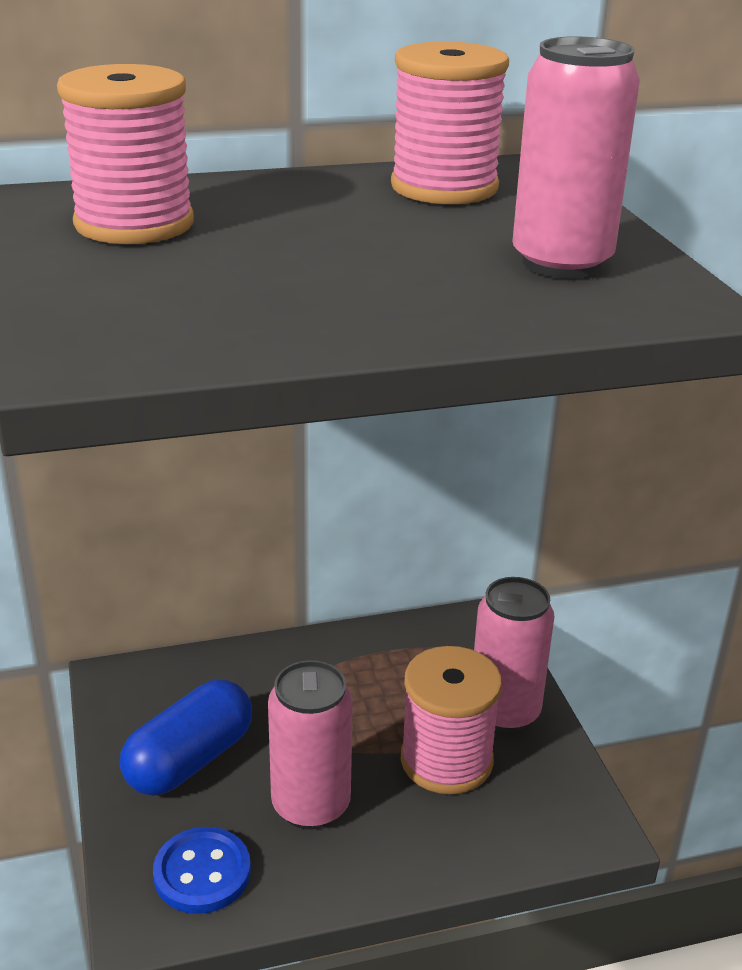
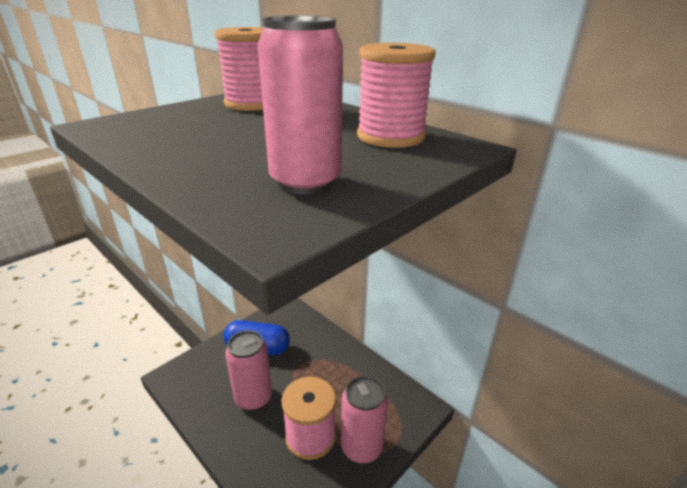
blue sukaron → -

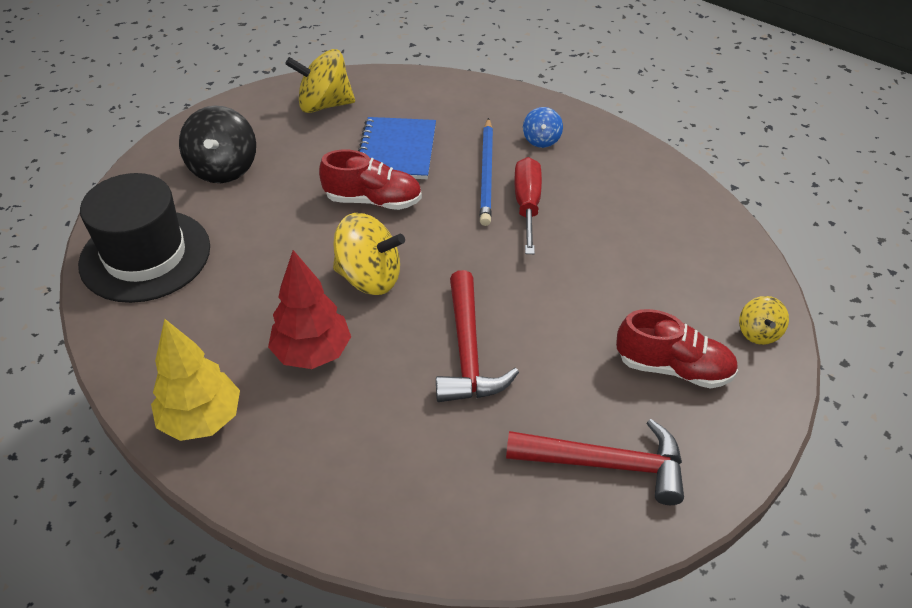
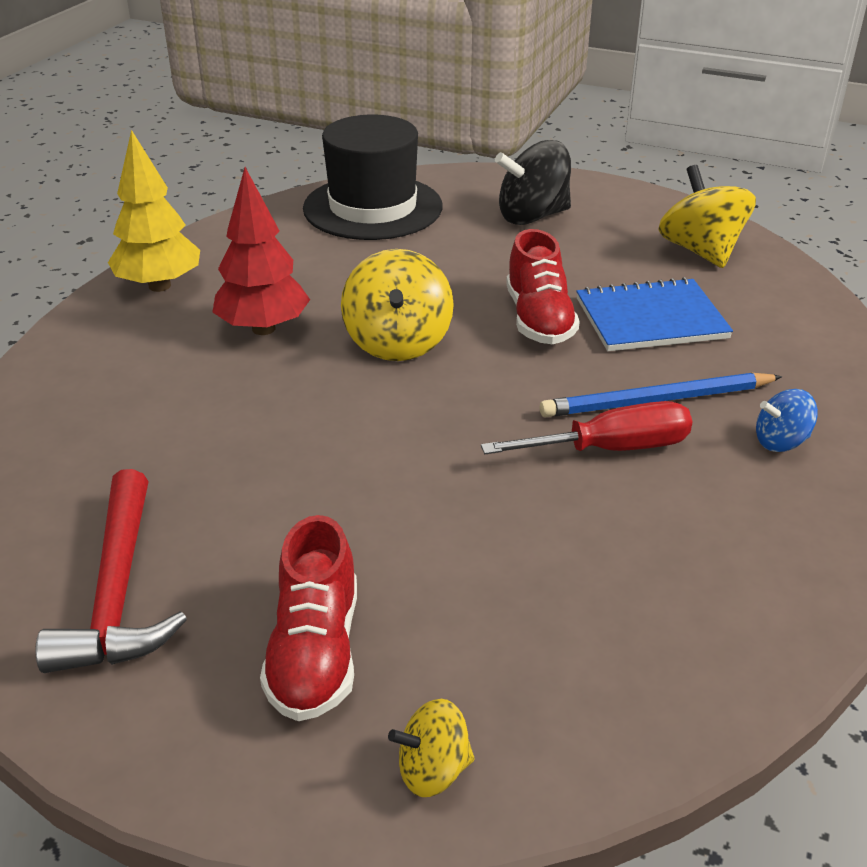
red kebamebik (1st from left) → -

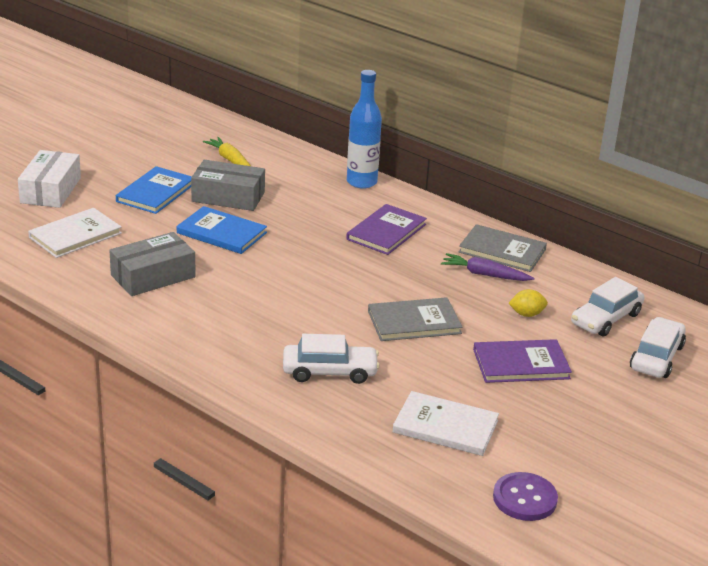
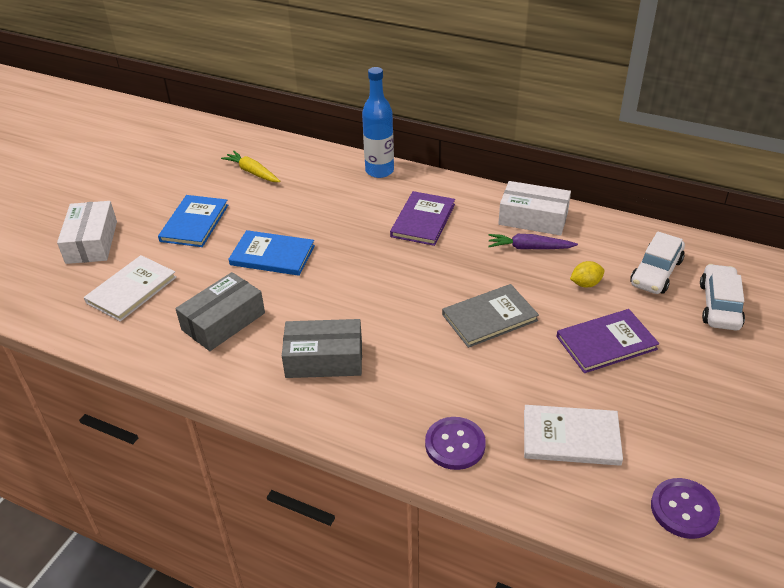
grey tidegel (2nd from left), moved
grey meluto (2nd from left) → white tidegel (2nd from left)
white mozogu (1st from left) → -
- → purple sukaron (1st from left)

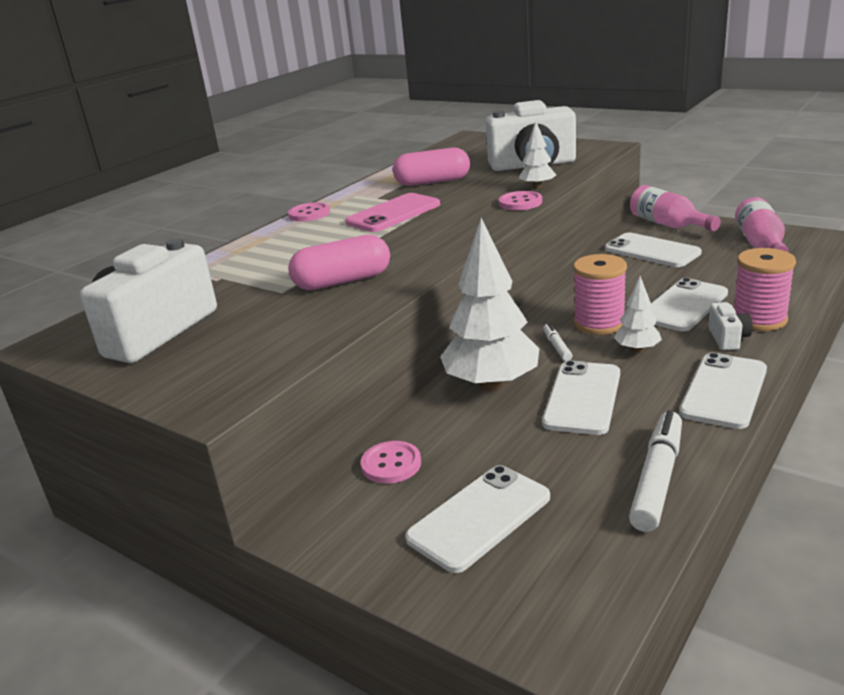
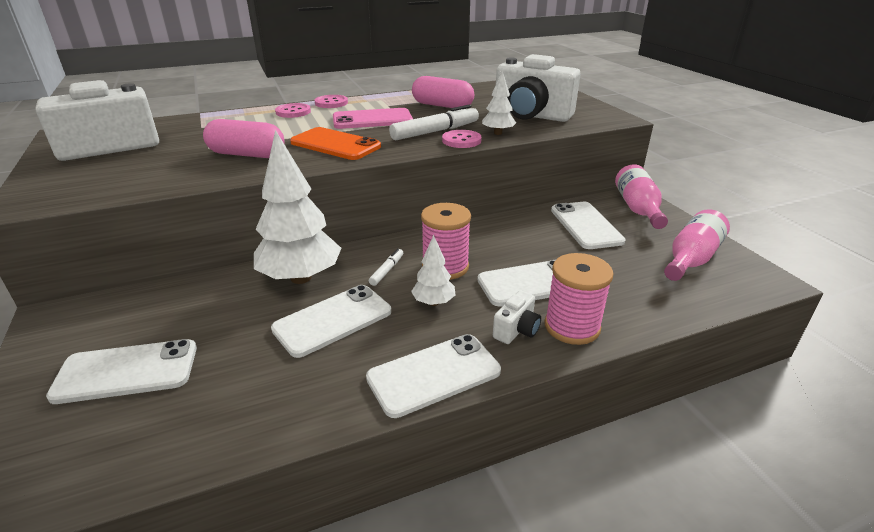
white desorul (2nd from left), moved
pink sukaron (2nd from left in the first image) → pink sukaron (1st from left), moved
- → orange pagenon

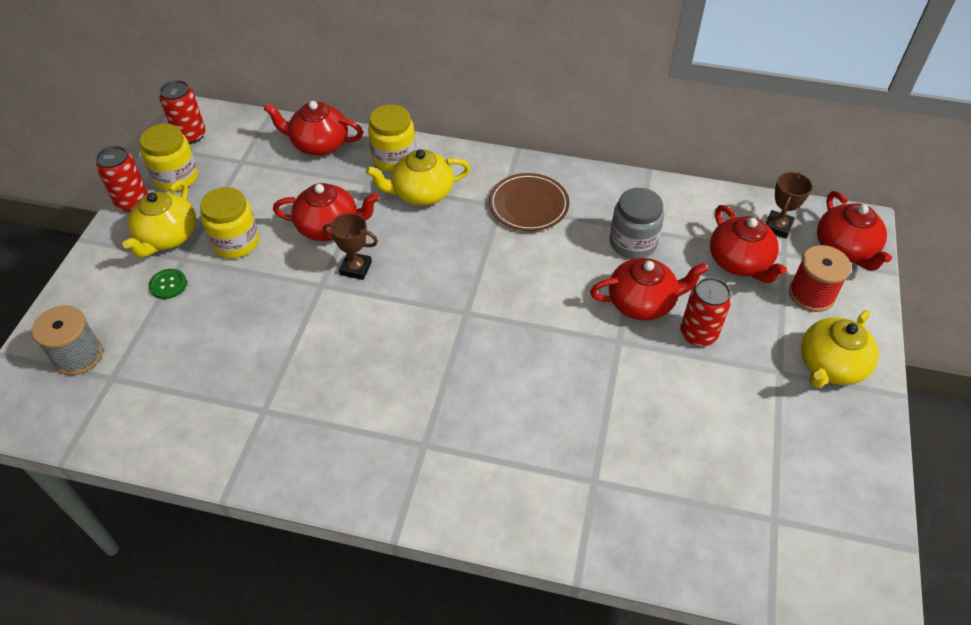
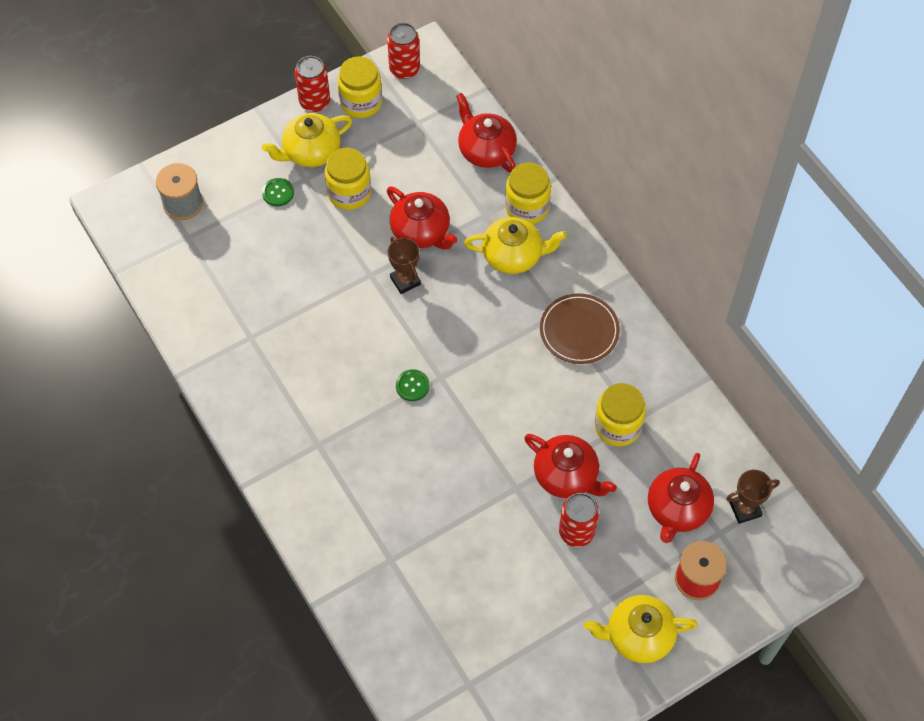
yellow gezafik (2nd from left), 150 degrees clockwise
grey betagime → yellow betagime (4th from left)
red gezafik (5th from left) → -
- → green sukaron (2nd from left)

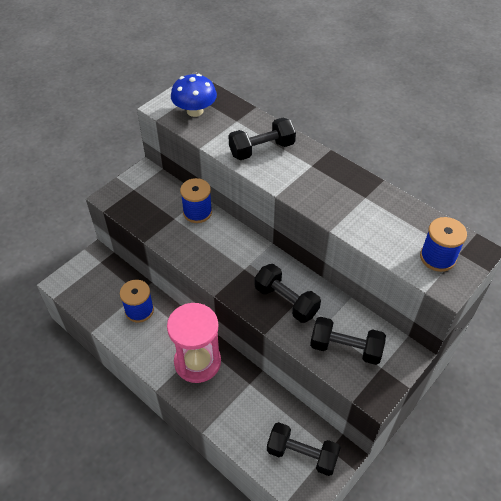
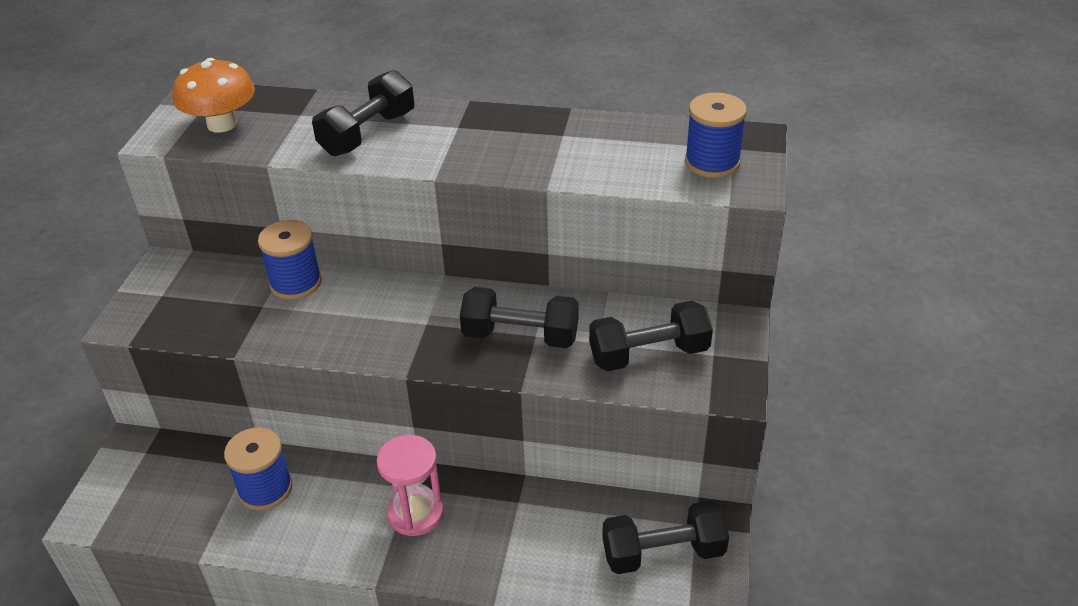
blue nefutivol → orange nefutivol
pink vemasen, x0.66

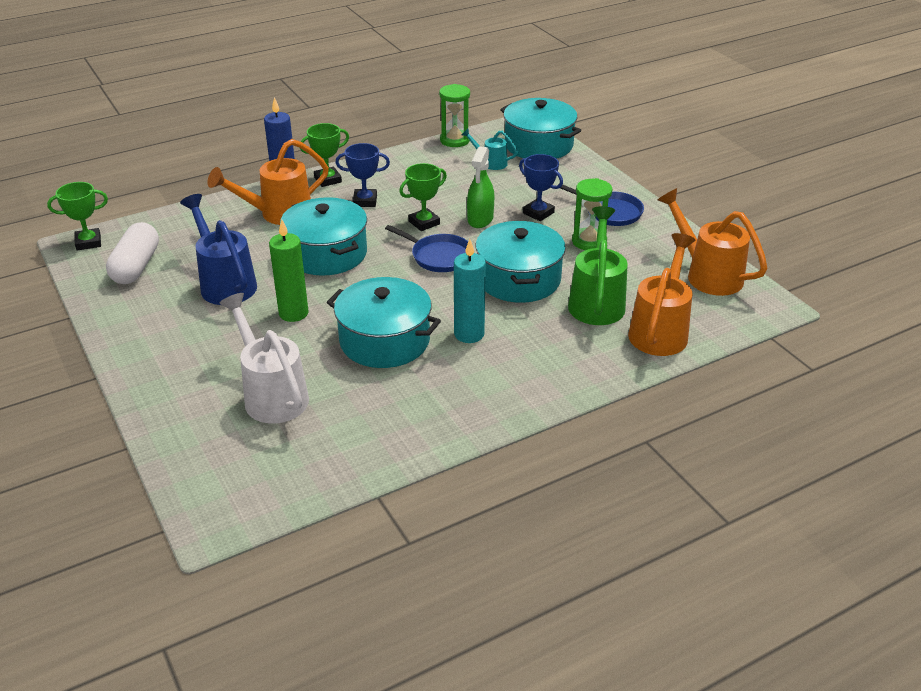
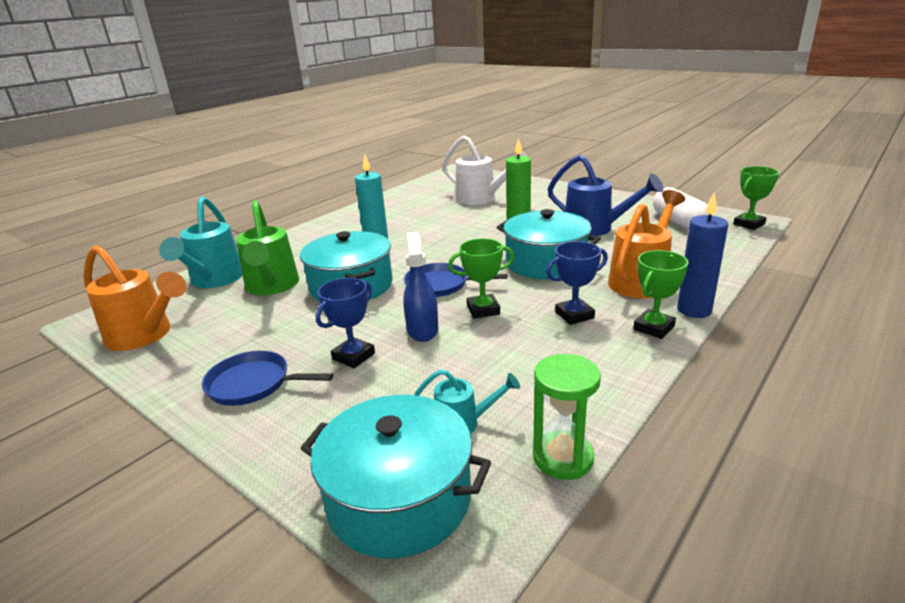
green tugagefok → blue tugagefok
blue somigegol (2nd from left in the first image) → blue somigegol (1st from left), 75 degrees counterclockwise
green somigegol (3rd from left in the first image) → green somigegol (1st from left), 45 degrees clockwise
green vemasen (2nd from left) → -
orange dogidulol (2nd from left) → turquoise dogidulol (1st from left)
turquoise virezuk (2nd from left) → -

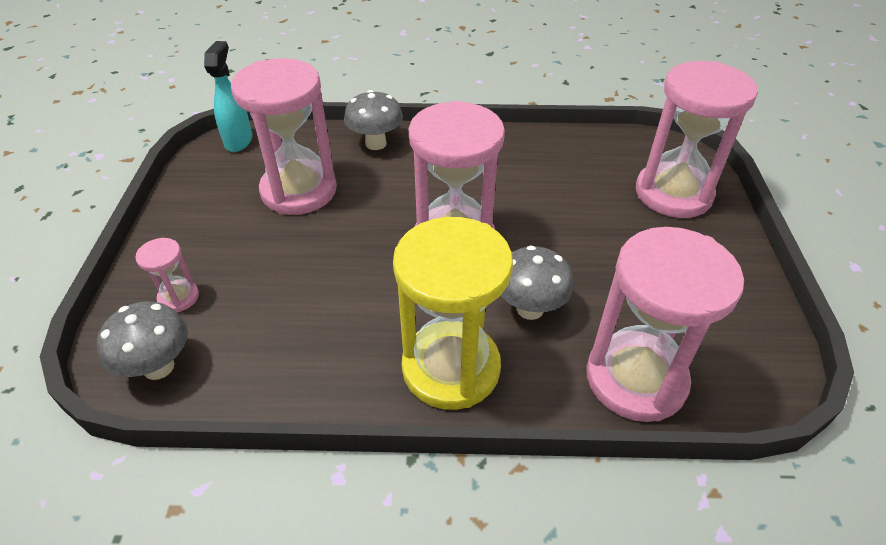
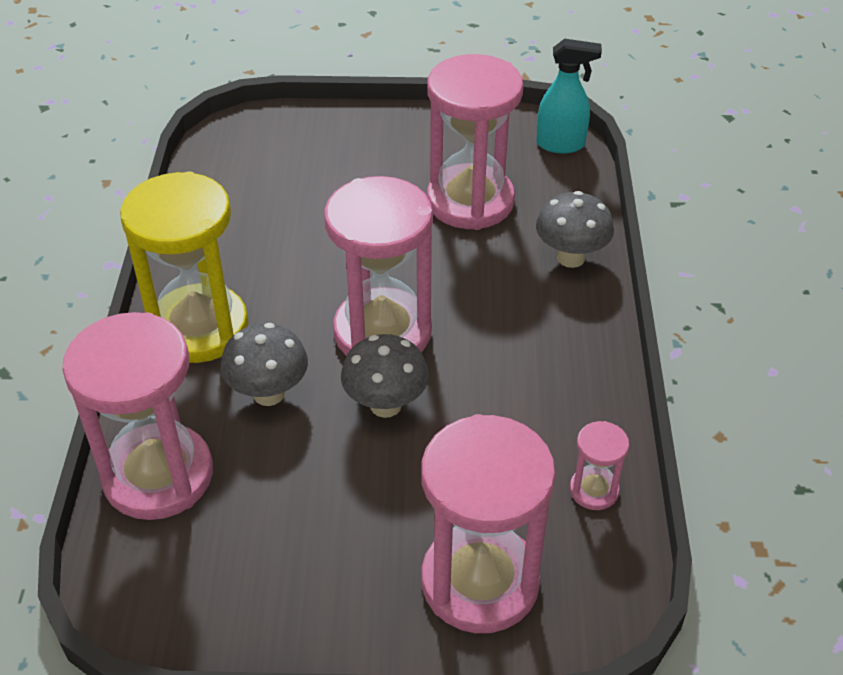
pink vemasen (1st from left in the first image) → pink vemasen (5th from left), moved
grey nefutivol (1st from left in the first image) → grey nefutivol (2nd from left), moved

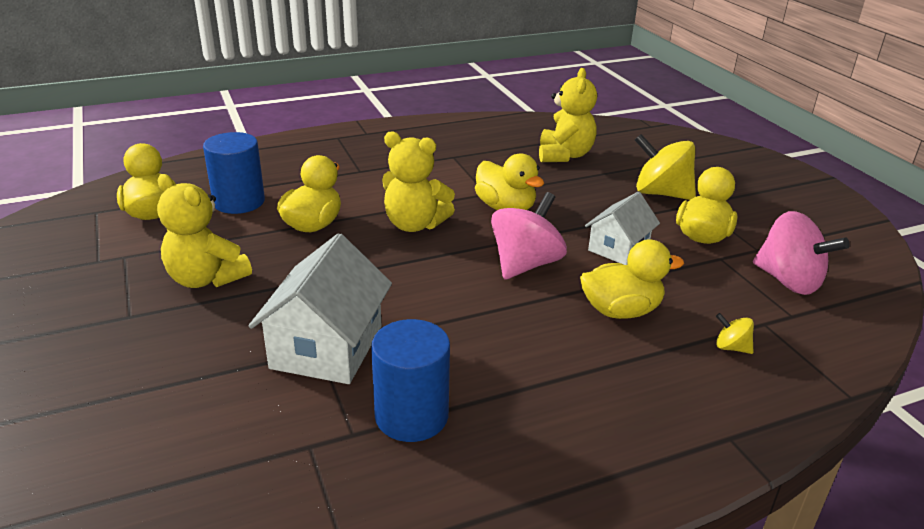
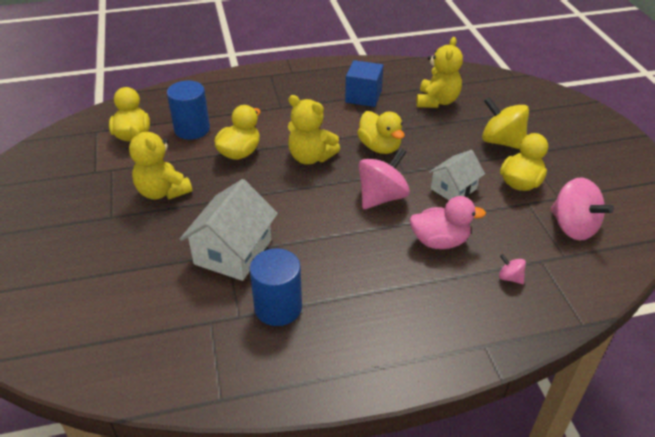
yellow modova (4th from left) → pink modova
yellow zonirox (2nd from left) → pink zonirox (2nd from left)
- → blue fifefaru

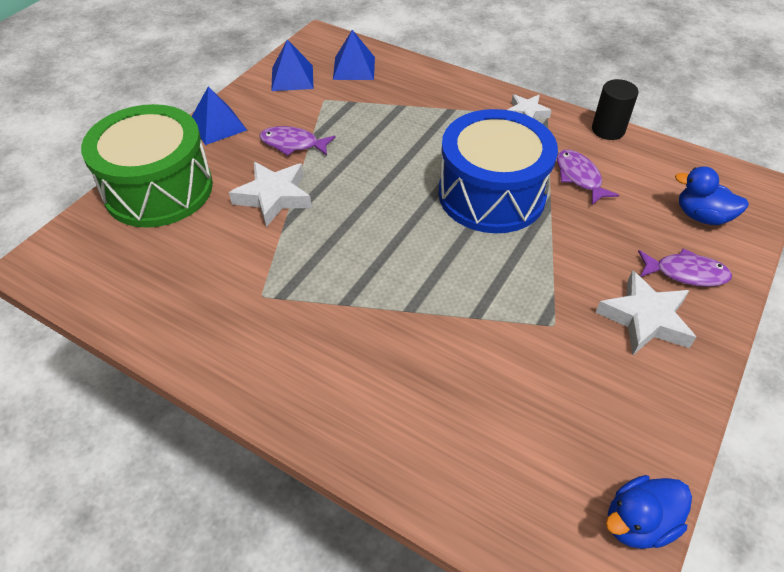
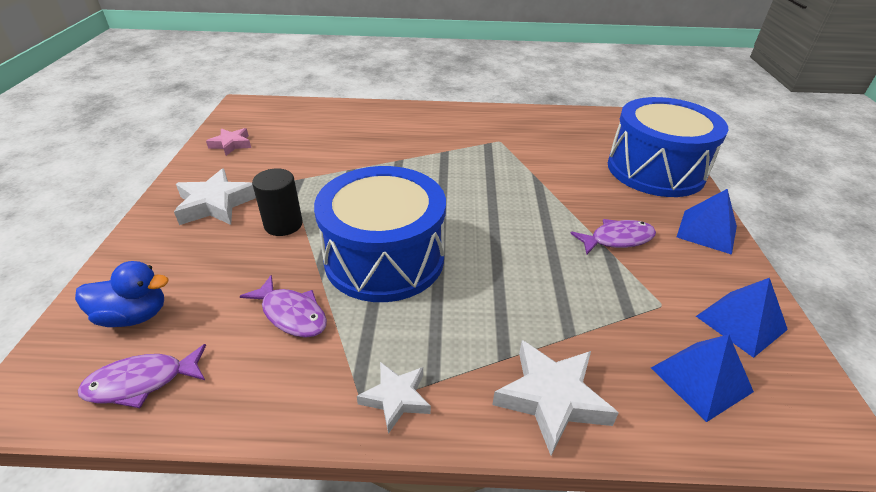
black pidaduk, moved
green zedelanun → blue zedelanun (2nd from left)
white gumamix (1st from left in the first image) → white gumamix (3rd from left), moved
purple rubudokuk (3rd from left in the first image) → purple rubudokuk (1st from left), moved
blue modova (1st from left) → -
- → pink gumamix

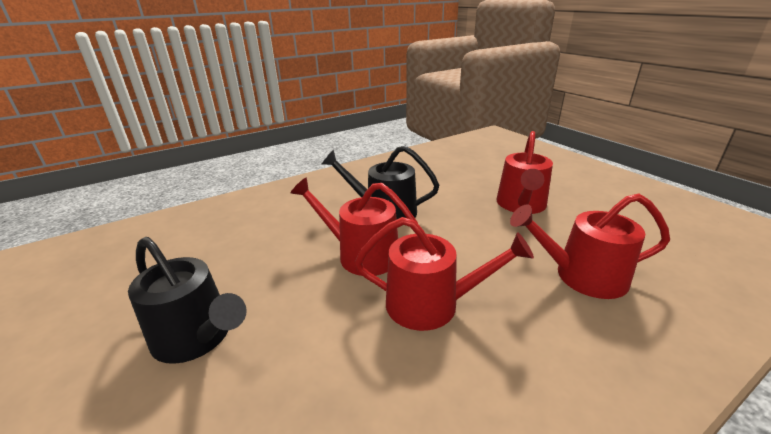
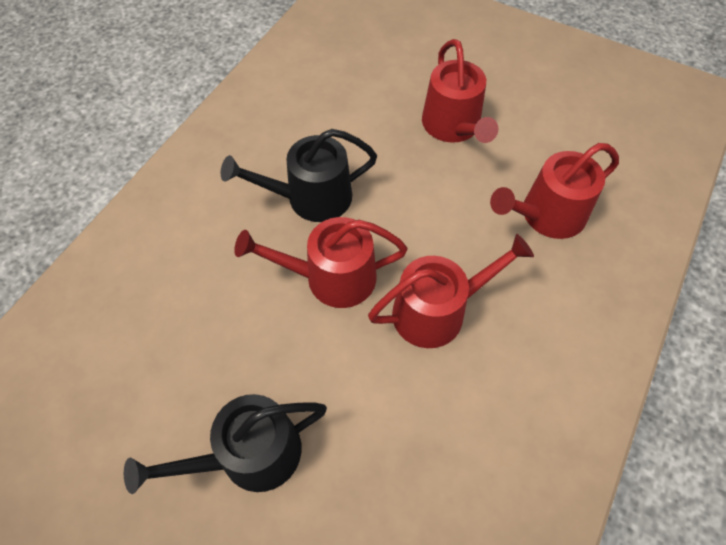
black dogidulol (1st from left), 150 degrees clockwise

